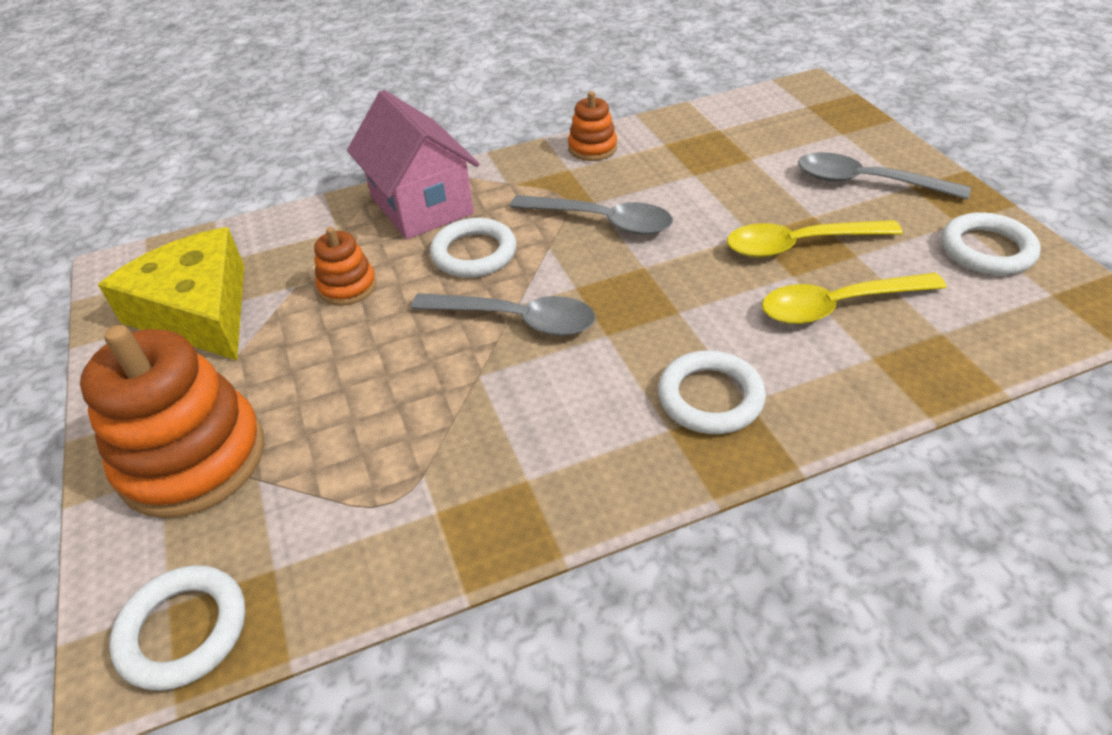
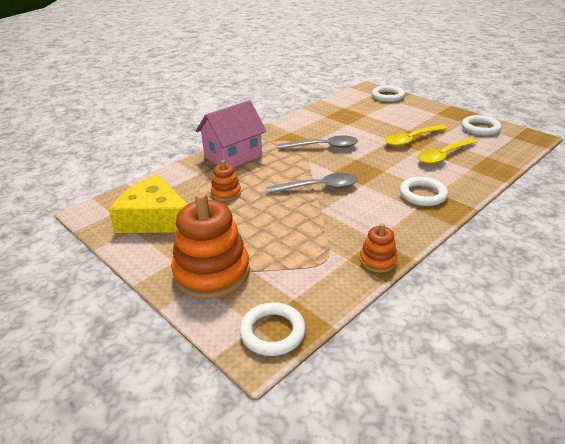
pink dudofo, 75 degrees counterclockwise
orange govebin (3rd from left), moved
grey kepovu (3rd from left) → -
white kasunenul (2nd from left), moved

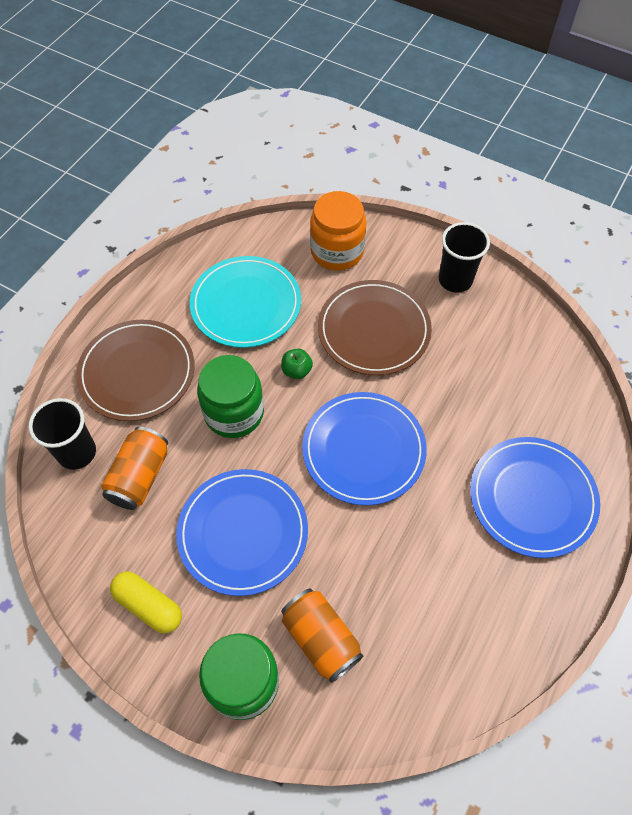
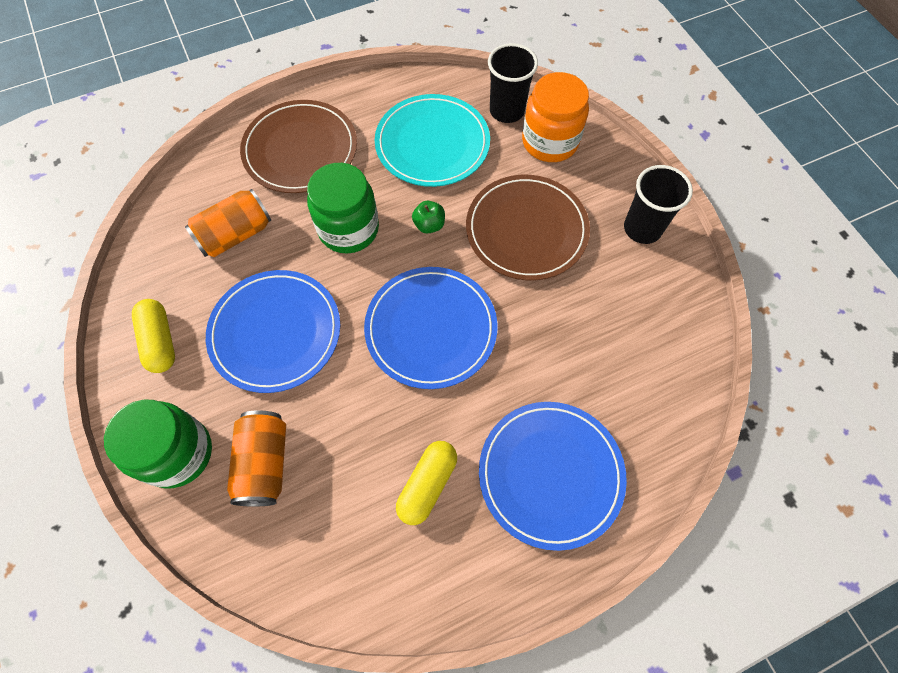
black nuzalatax (1st from left), moved
- → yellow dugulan (2nd from left)

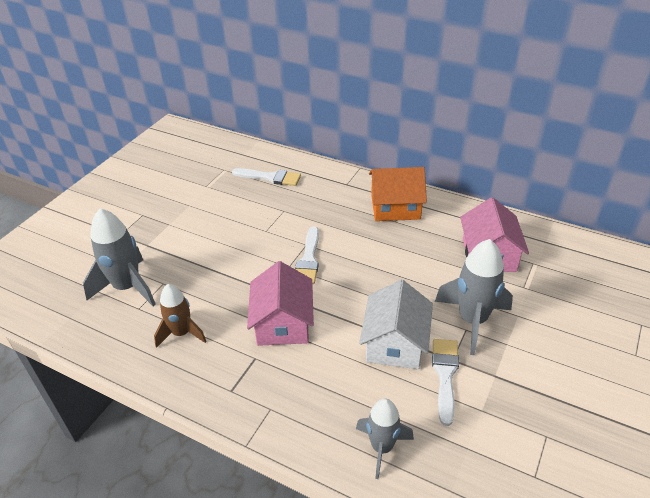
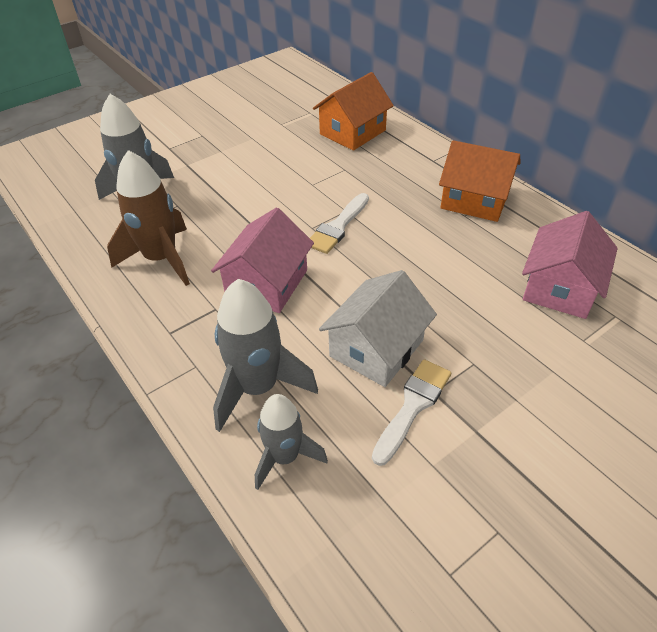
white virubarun (1st from left) → orange dudofo (1st from left)
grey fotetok (3rd from left in the first image) → grey fotetok (2nd from left), moved
brown fotetok, x1.54

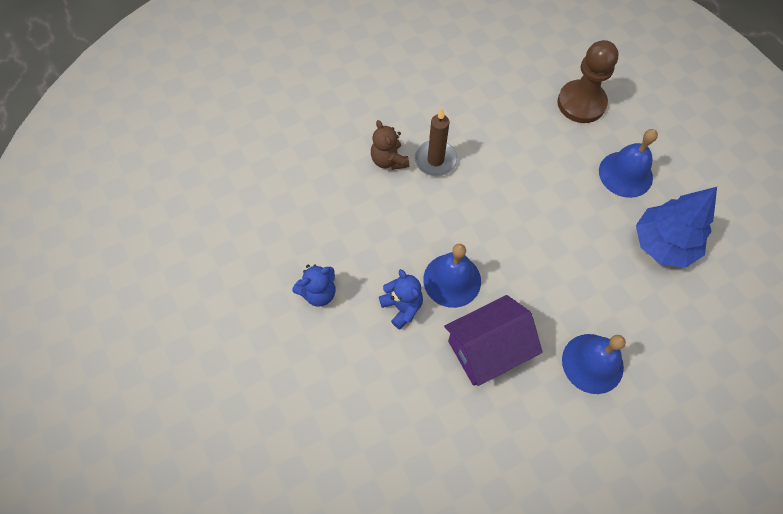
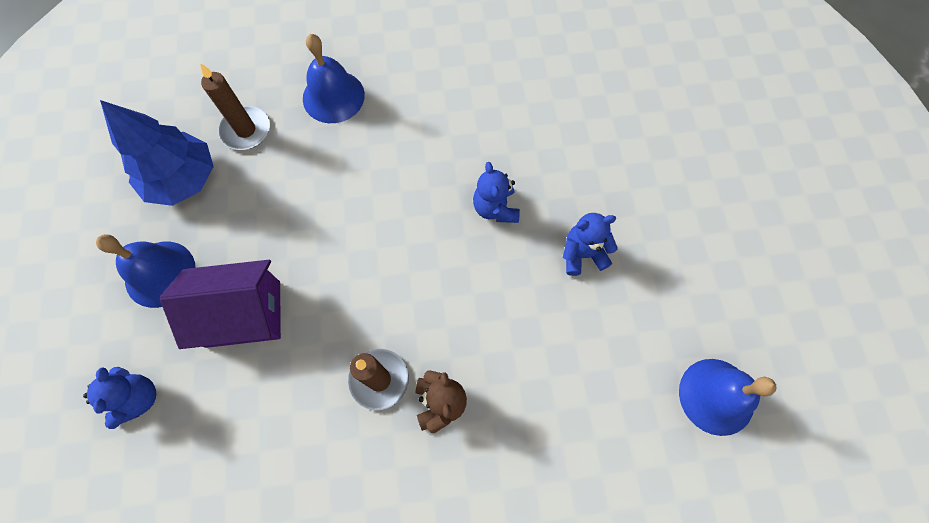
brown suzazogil → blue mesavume (1st from left)
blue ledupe (1st from left in the first image) → blue ledupe (3rd from left), moved
purple dudofo, moved
- → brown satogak (1st from left)

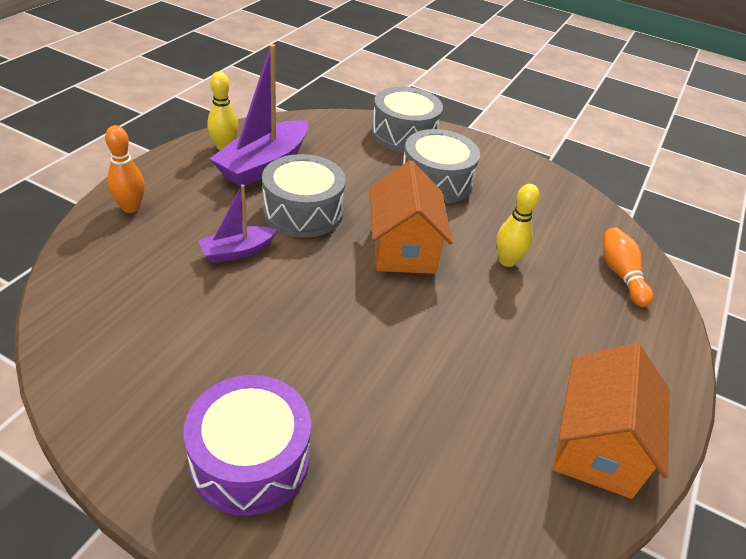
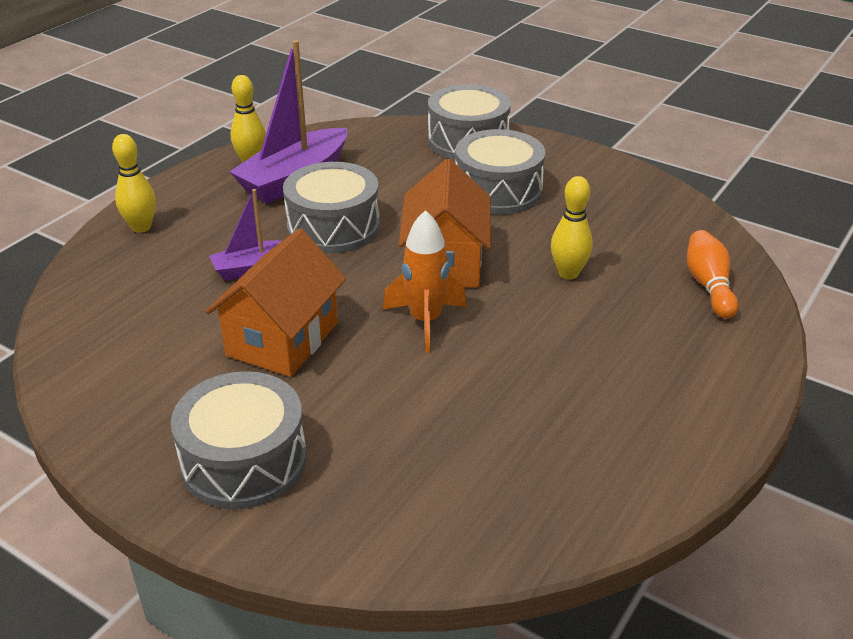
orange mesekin (1st from left) → yellow mesekin (1st from left)
orange dudofo (2nd from left in the first image) → orange dudofo (1st from left), moved
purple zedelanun → grey zedelanun (1st from left)
- → orange fotetok

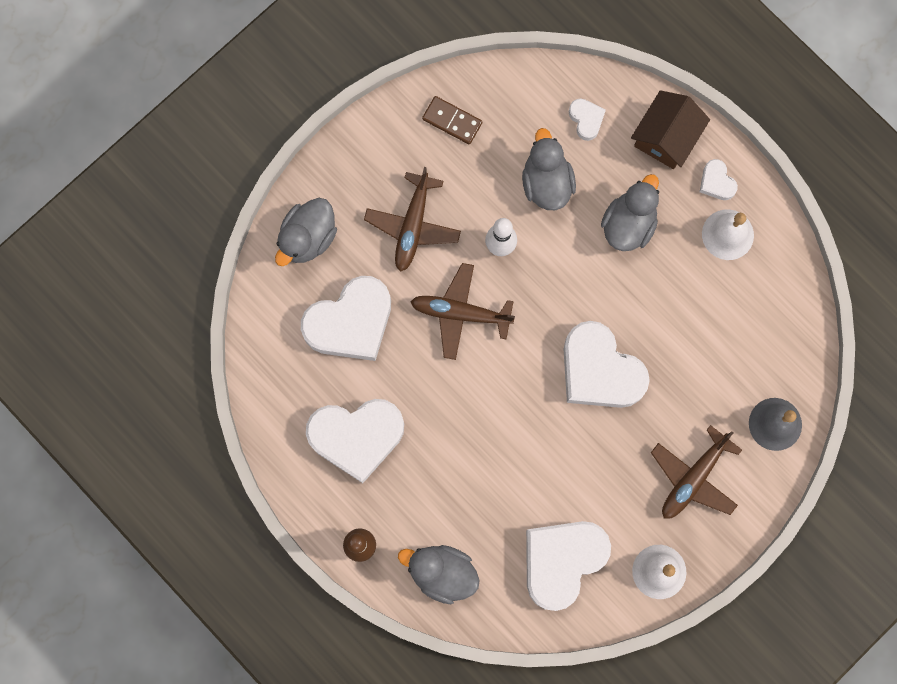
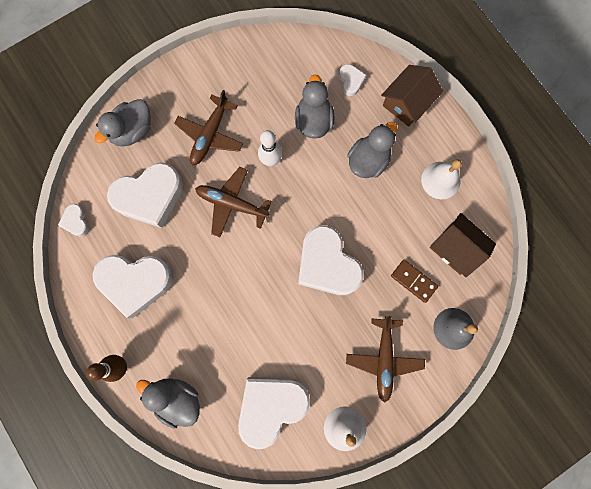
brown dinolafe, moved
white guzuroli (6th from left in the first image) → white guzuroli (1st from left), moved
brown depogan (3rd from left), 45 degrees counterclockwise
- → brown dudofo (2nd from left)

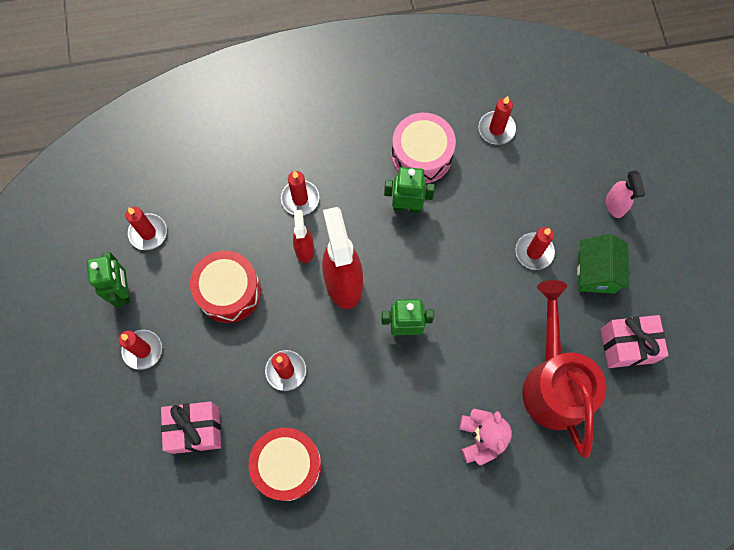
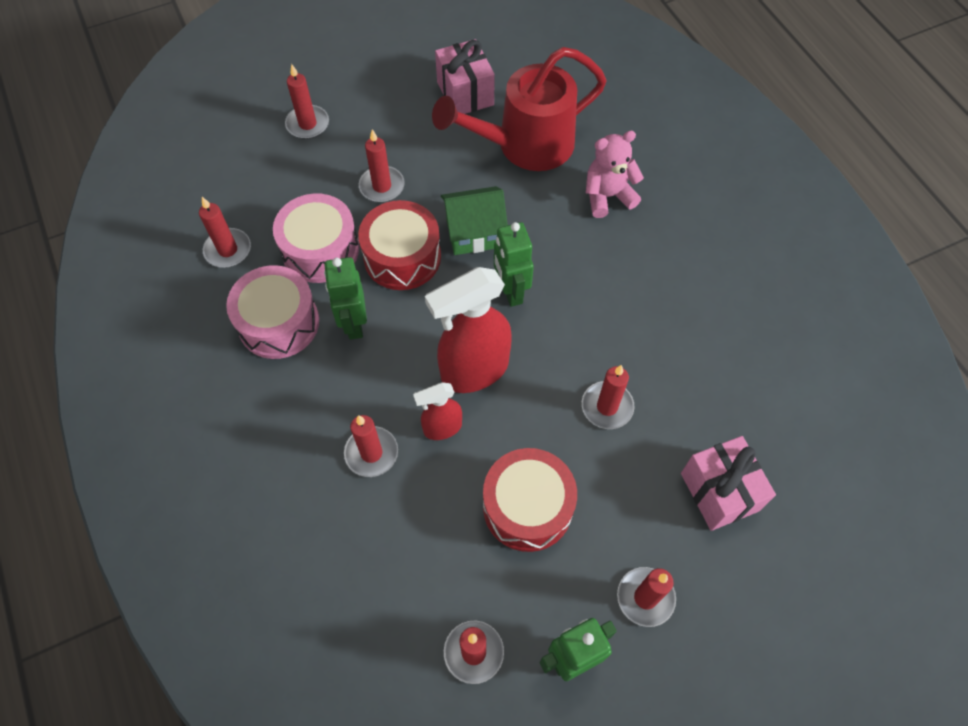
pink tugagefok → red satogak (2nd from left)
green dudofo, moved
red zedelanun (2nd from left in the first image) → red zedelanun (1st from left), moved
- → pink zedelanun (2nd from left)

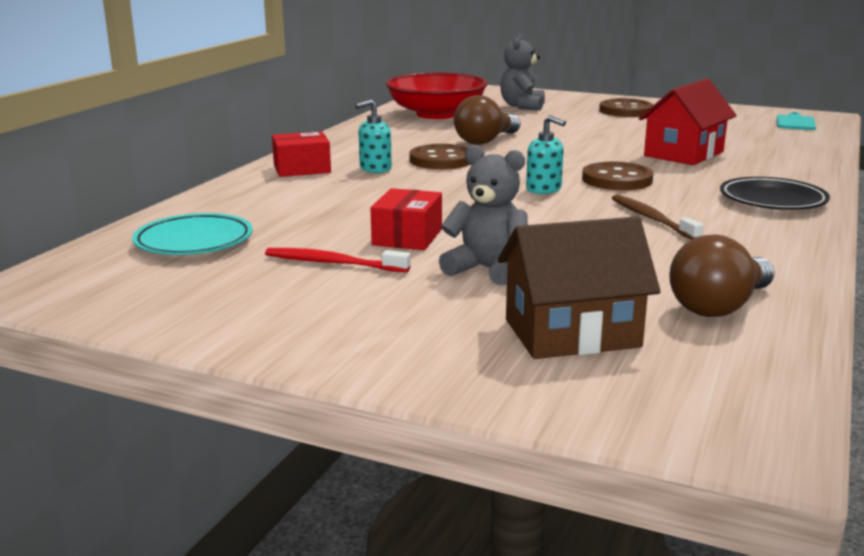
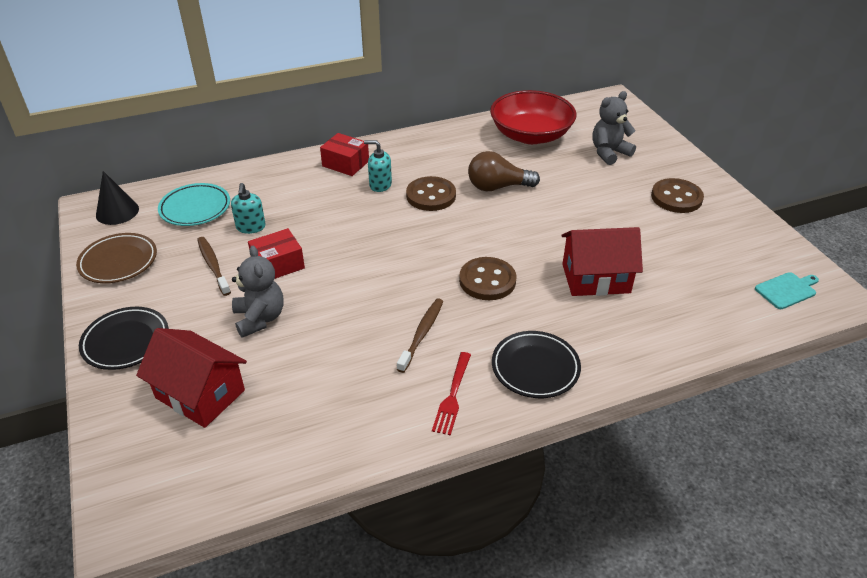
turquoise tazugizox (2nd from left in the first image) → turquoise tazugizox (1st from left), moved
brown dudofo → red dudofo (1st from left)
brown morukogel (2nd from left) → -
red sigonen → brown sigonen (1st from left)
- → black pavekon
- → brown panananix
- → black panananix (1st from left)
- → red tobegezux

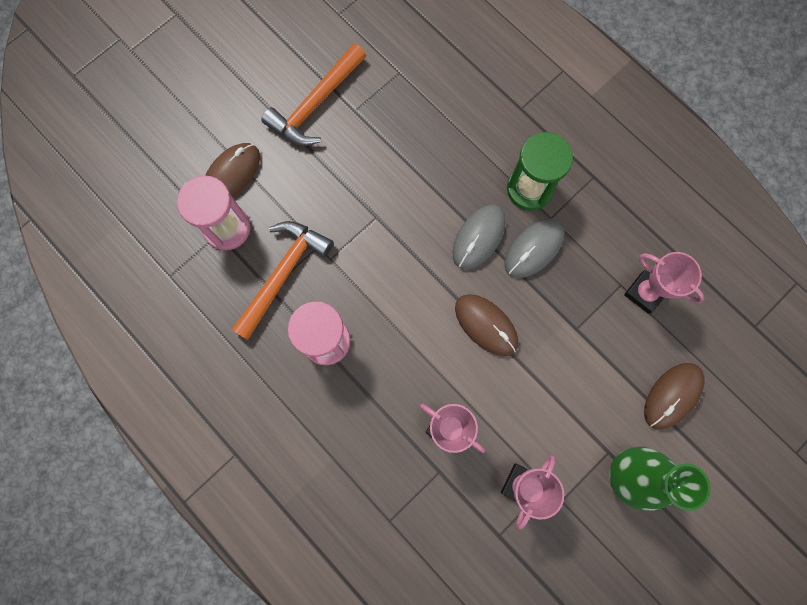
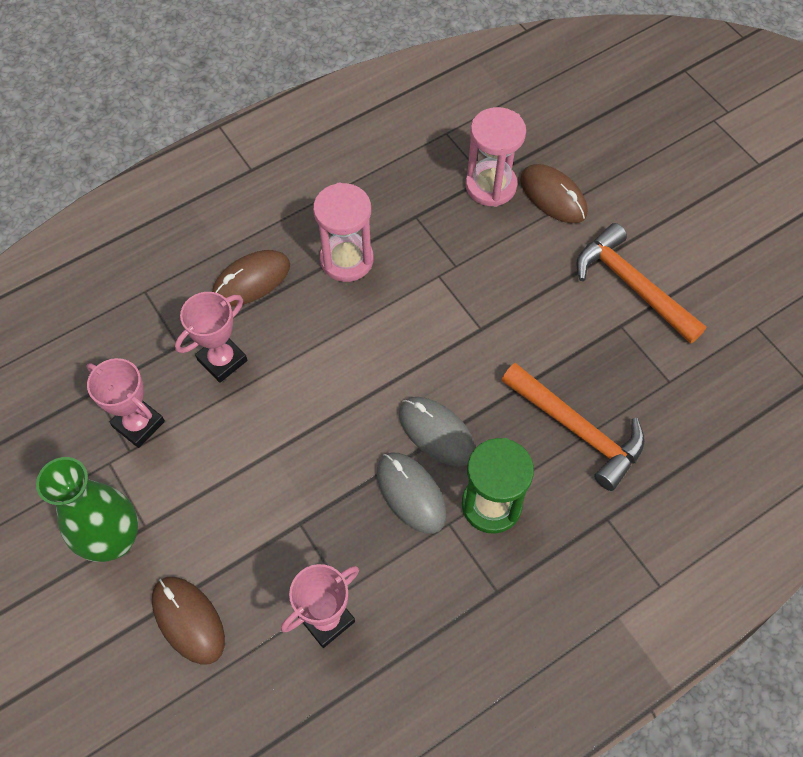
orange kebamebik (1st from left), moved
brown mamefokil (2nd from left), moved

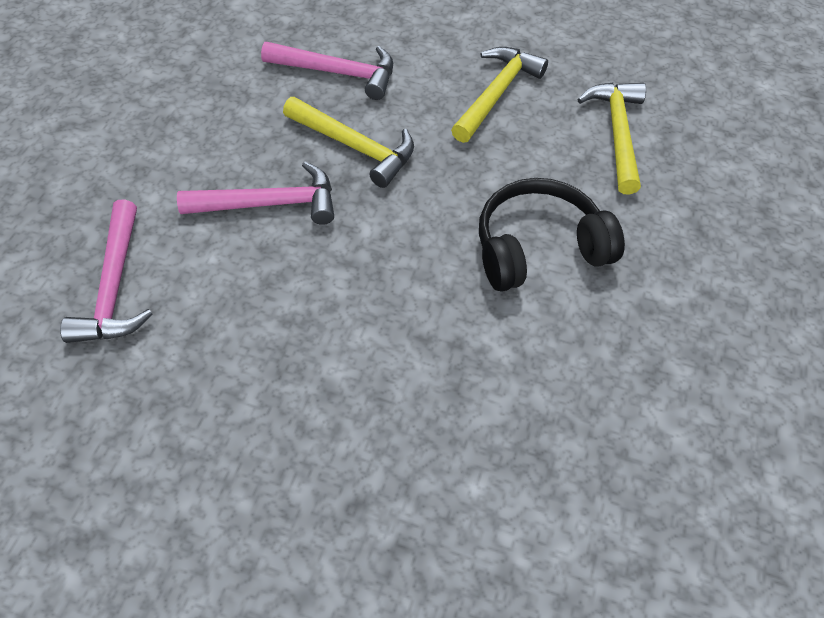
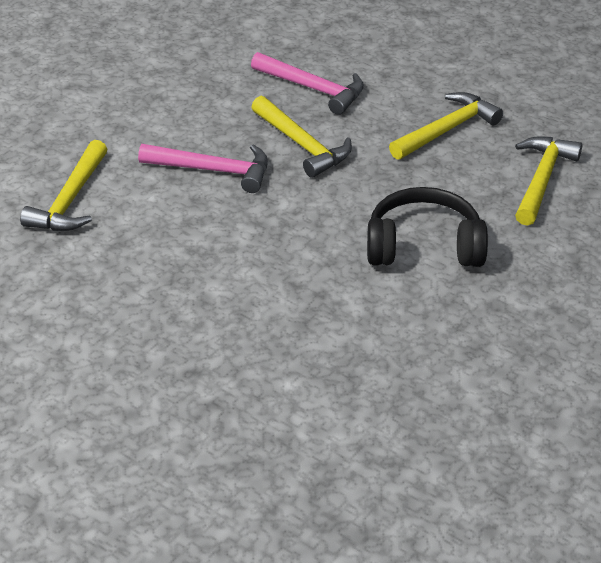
pink kebamebik (1st from left) → yellow kebamebik (1st from left)

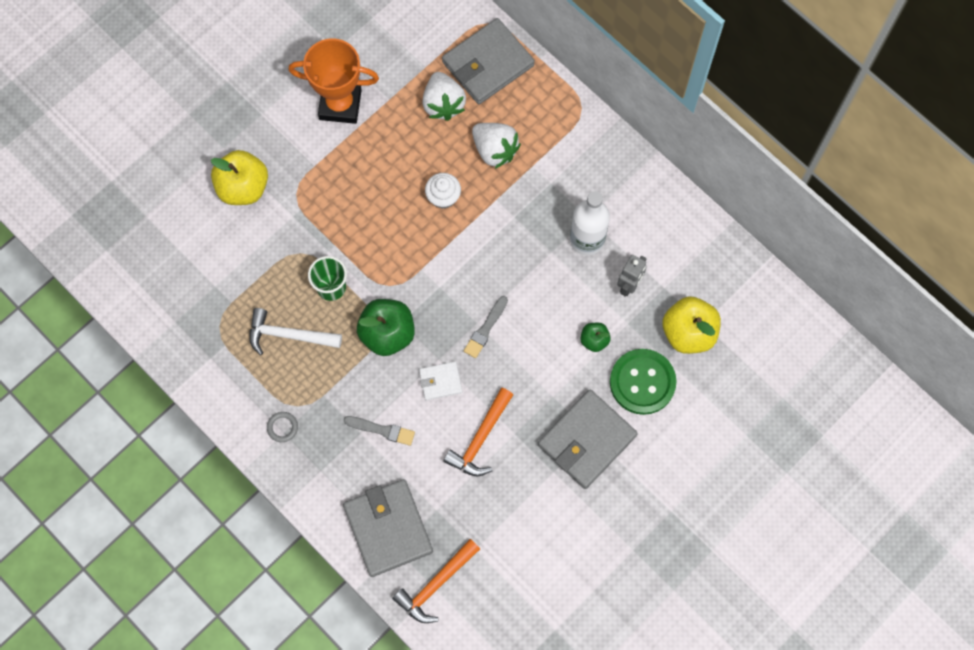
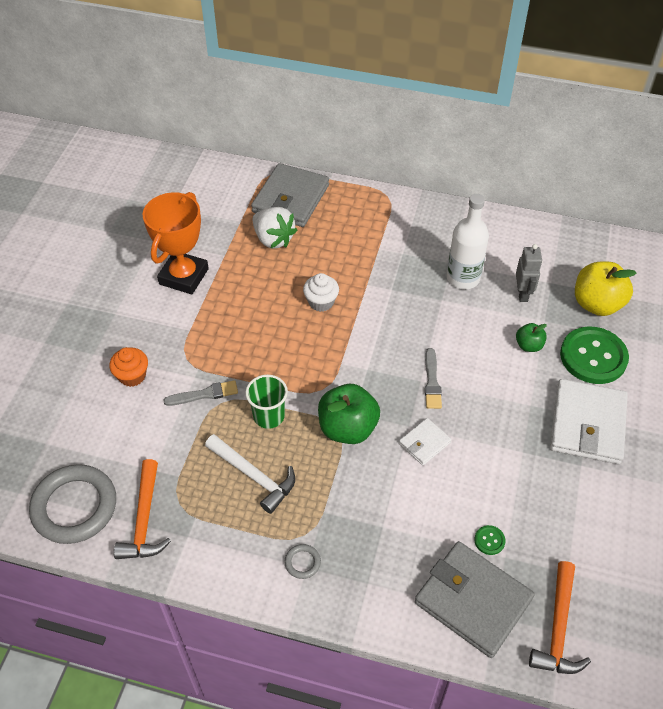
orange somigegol, 45 degrees counterclockwise
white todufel (2nd from left) → -
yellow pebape (1st from left) → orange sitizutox
white kebamebik, 120 degrees counterclockwise
orange kebamebik (2nd from left in the first image) → orange kebamebik (1st from left), moved
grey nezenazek (3rd from left) → white nezenazek (2nd from left)
grey virubarun (1st from left), moved
- → grey kasunenul (1st from left)
- → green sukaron (1st from left)

